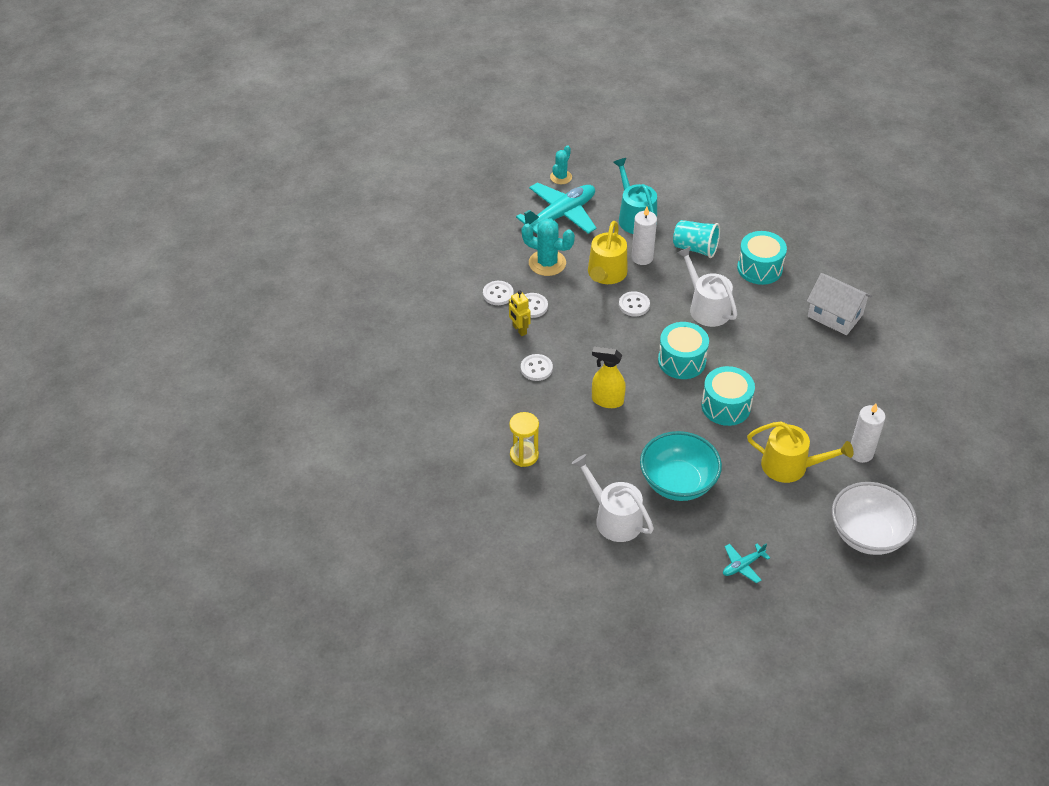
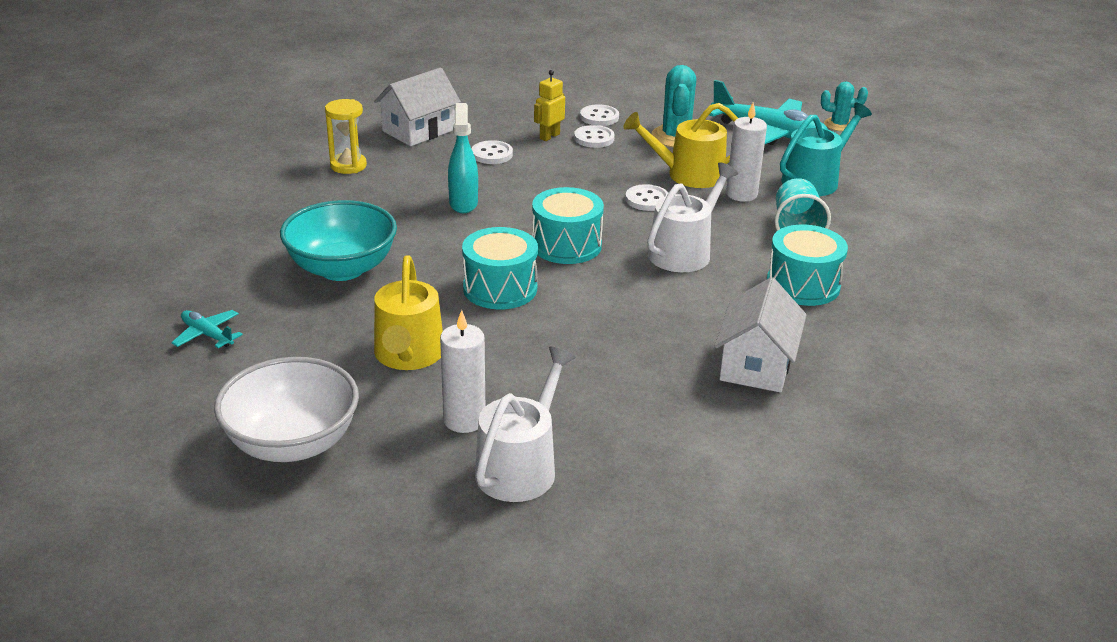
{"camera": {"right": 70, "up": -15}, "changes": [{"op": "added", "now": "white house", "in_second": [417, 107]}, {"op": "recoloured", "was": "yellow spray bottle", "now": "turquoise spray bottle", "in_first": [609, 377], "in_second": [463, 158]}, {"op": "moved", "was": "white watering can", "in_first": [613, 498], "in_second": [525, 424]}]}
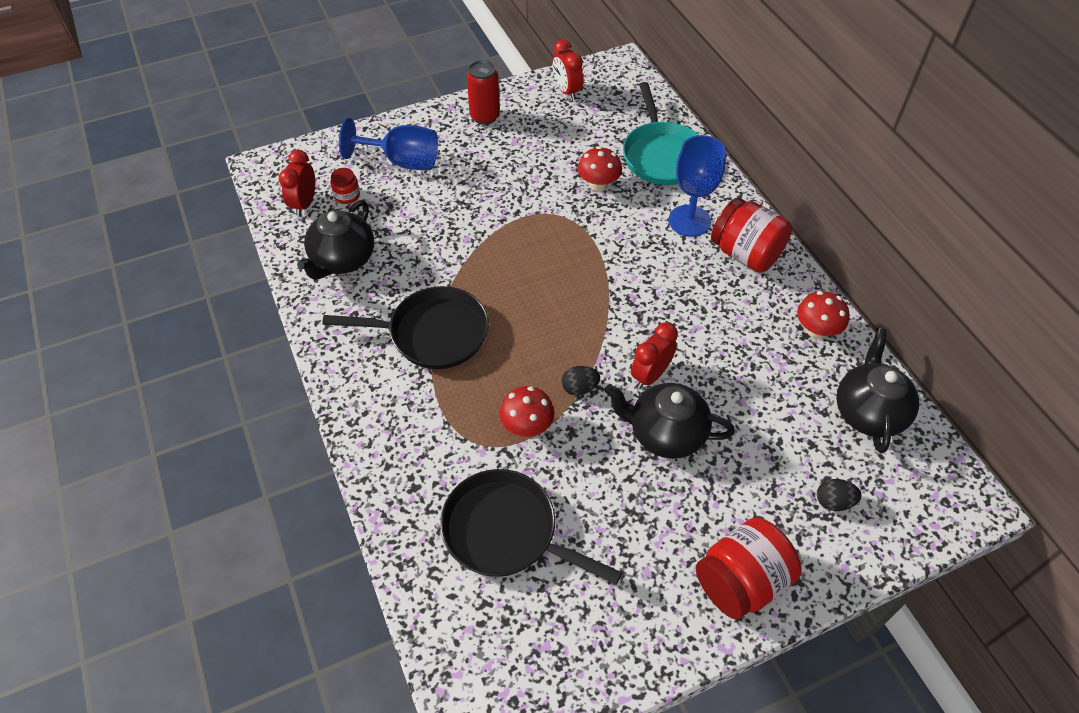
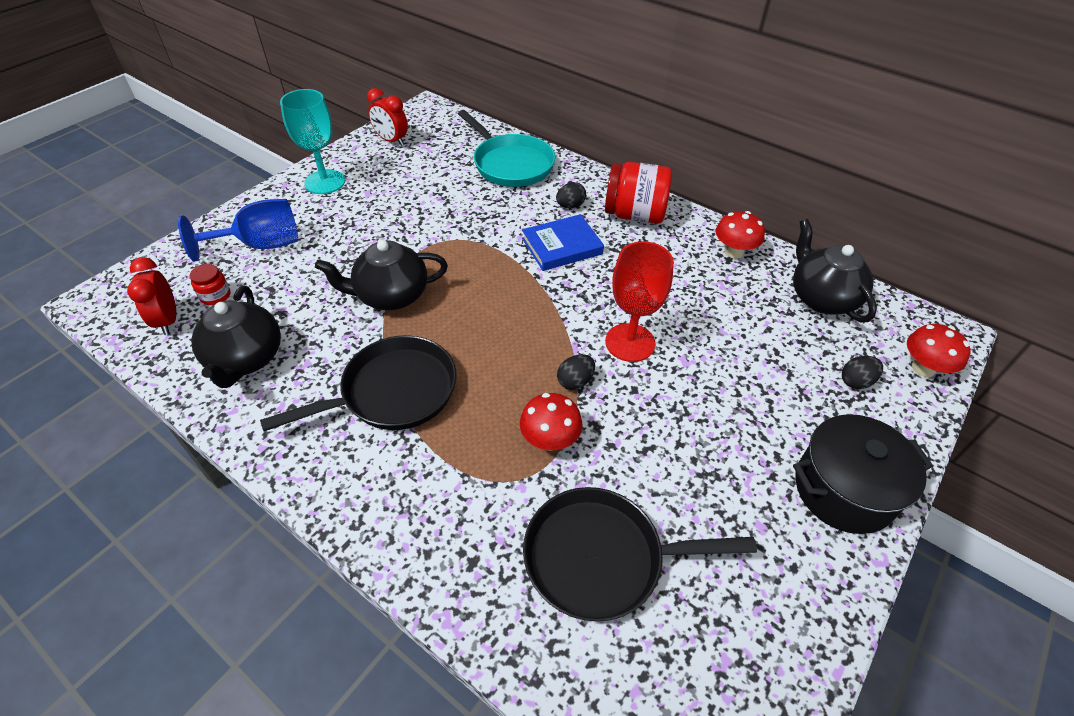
{"camera": {"right": -30, "up": -5}, "changes": [{"op": "replaced", "was": "red can", "now": "turquoise goblet", "in_first": [483, 92], "in_second": [312, 141]}, {"op": "moved", "was": "black teapot", "in_first": [669, 421], "in_second": [381, 275]}, {"op": "added", "now": "blue book", "in_second": [563, 242]}, {"op": "replaced", "was": "blue goblet", "now": "black egg", "in_first": [697, 186], "in_second": [571, 195]}, {"op": "replaced", "was": "red clock", "now": "red goblet", "in_first": [654, 355], "in_second": [639, 301]}, {"op": "replaced", "was": "red jar", "now": "black pot", "in_first": [749, 568], "in_second": [863, 474]}, {"op": "moved", "was": "red mushroom", "in_first": [600, 169], "in_second": [939, 350]}]}
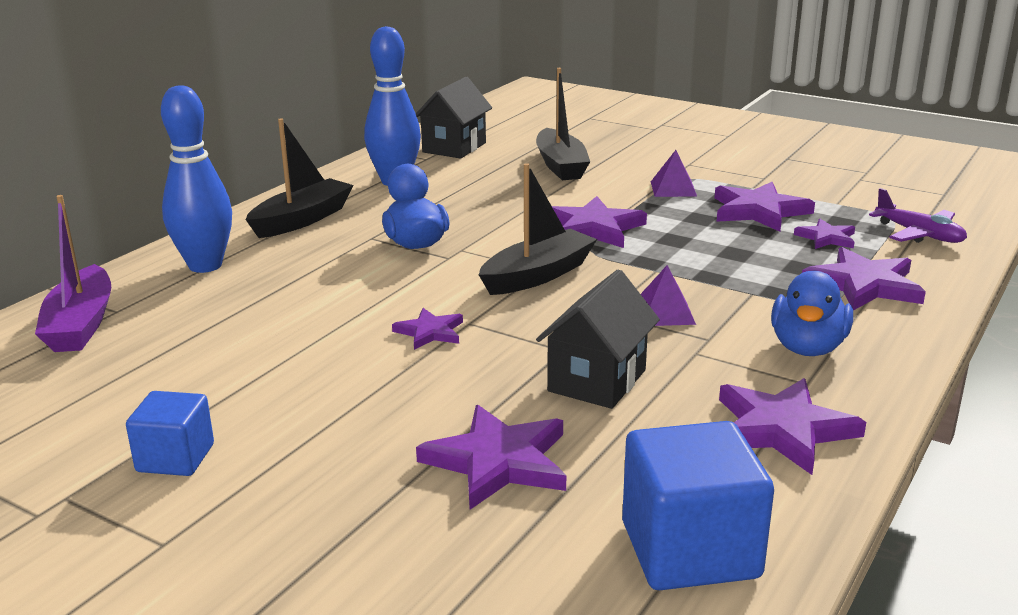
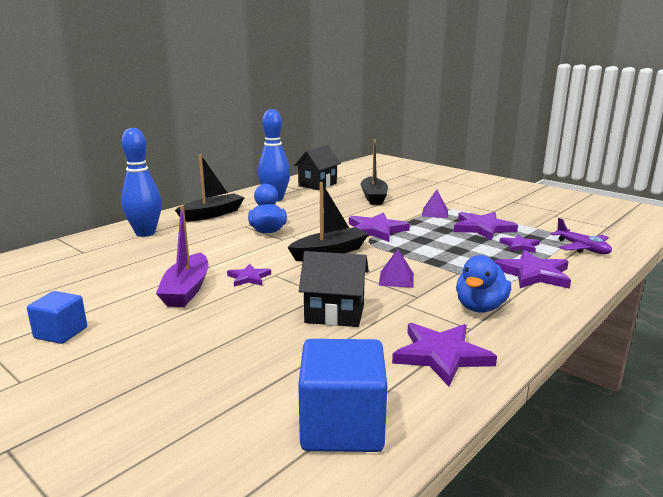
{"camera": {"right": 10, "up": -5}, "changes": [{"op": "moved", "was": "purple boat", "in_first": [73, 273], "in_second": [182, 256]}, {"op": "turned", "was": "black house", "in_first": [598, 339], "in_second": [334, 289], "clockwise": 60}, {"op": "removed", "was": "purple star", "in_first": [491, 457]}]}
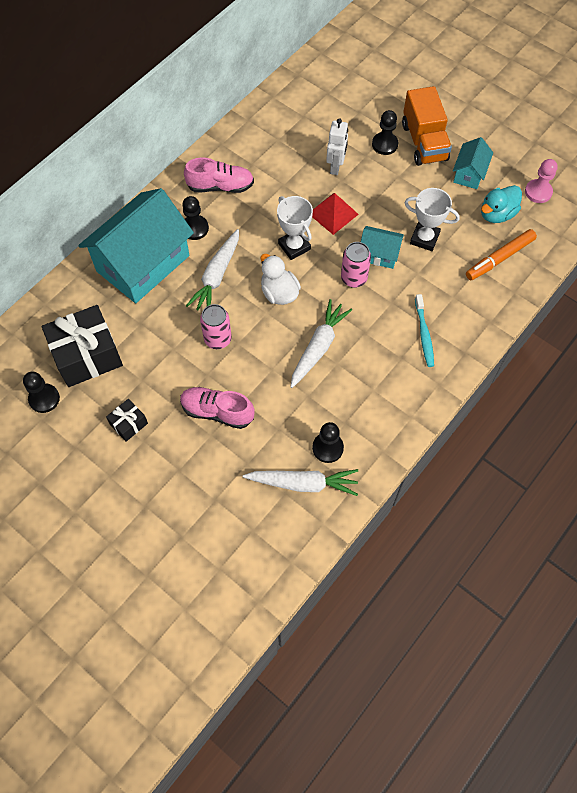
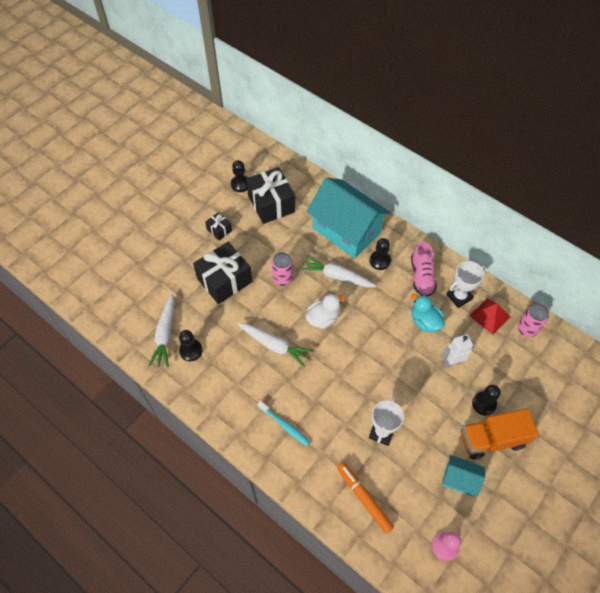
{"camera": {"right": 90, "up": -5}, "changes": [{"op": "replaced", "was": "pink shoe", "now": "black gift", "in_first": [217, 408], "in_second": [222, 273]}, {"op": "turned", "was": "turquoise toothbrush", "in_first": [424, 330], "in_second": [284, 423], "clockwise": -135}, {"op": "moved", "was": "turquoise duck", "in_first": [501, 204], "in_second": [428, 313]}, {"op": "turned", "was": "white robot", "in_first": [337, 146], "in_second": [458, 351], "clockwise": 150}, {"op": "moved", "was": "white trophy", "in_first": [295, 228], "in_second": [466, 284]}, {"op": "moved", "was": "red pyramid", "in_first": [335, 214], "in_second": [490, 316]}, {"op": "moved", "was": "pink can", "in_first": [356, 265], "in_second": [533, 320]}, {"op": "removed", "was": "turquoise house", "in_first": [382, 247]}]}
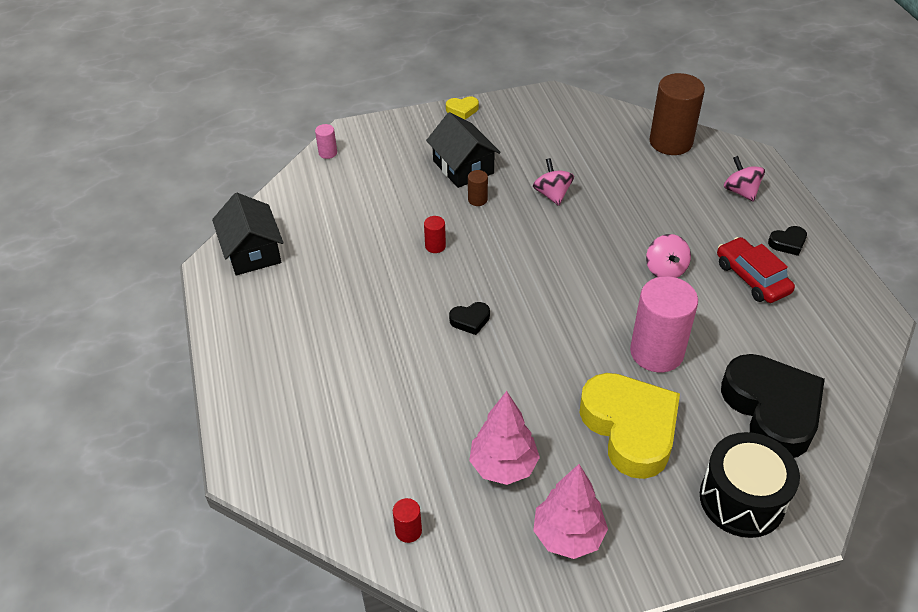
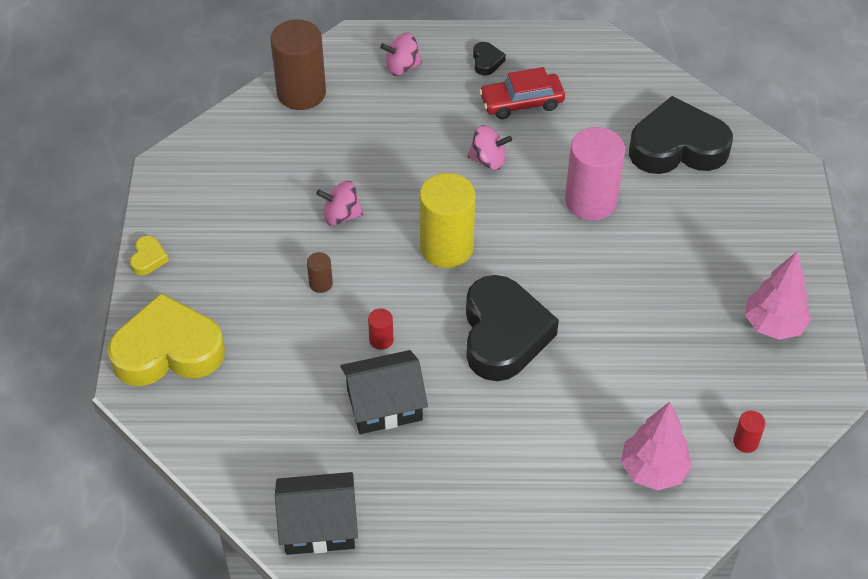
{"camera": {"right": -75, "up": 5}, "changes": [{"op": "moved", "was": "yellow heart", "in_first": [630, 426], "in_second": [166, 339]}, {"op": "moved", "was": "black house", "in_first": [463, 150], "in_second": [384, 392]}, {"op": "added", "now": "yellow cylinder", "in_second": [447, 220]}, {"op": "resized", "was": "black heart", "in_first": [469, 318], "in_second": [512, 328], "ratio": 2.48}, {"op": "moved", "was": "pink tree", "in_first": [504, 438], "in_second": [656, 446]}, {"op": "removed", "was": "pink cylinder", "in_first": [326, 141]}, {"op": "removed", "was": "black drum", "in_first": [750, 485]}]}
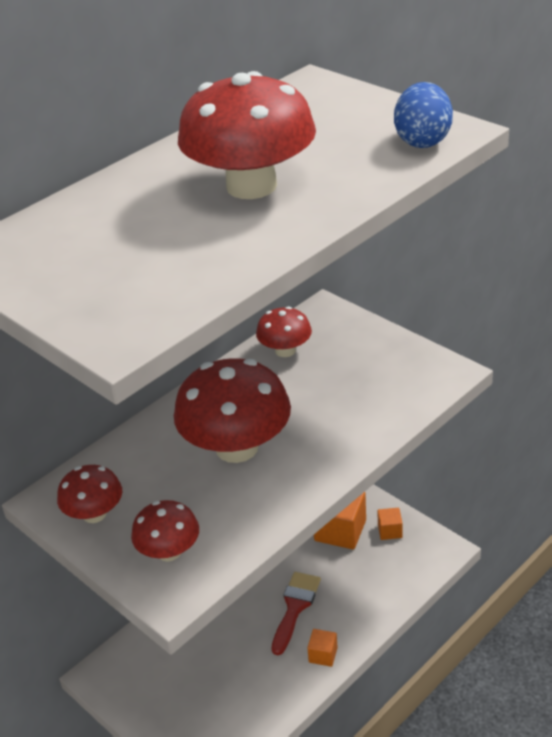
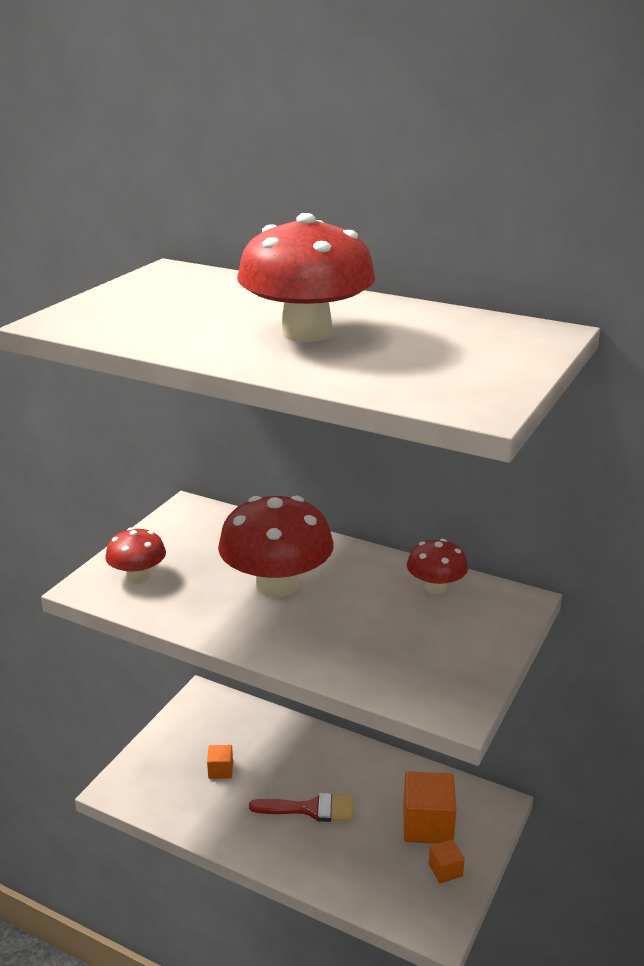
{"camera": {"right": 70, "up": -10}, "changes": [{"op": "moved", "was": "orange cube", "in_first": [322, 648], "in_second": [220, 762]}, {"op": "removed", "was": "red mushroom", "in_first": [89, 494]}, {"op": "removed", "was": "blue egg", "in_first": [423, 115]}]}
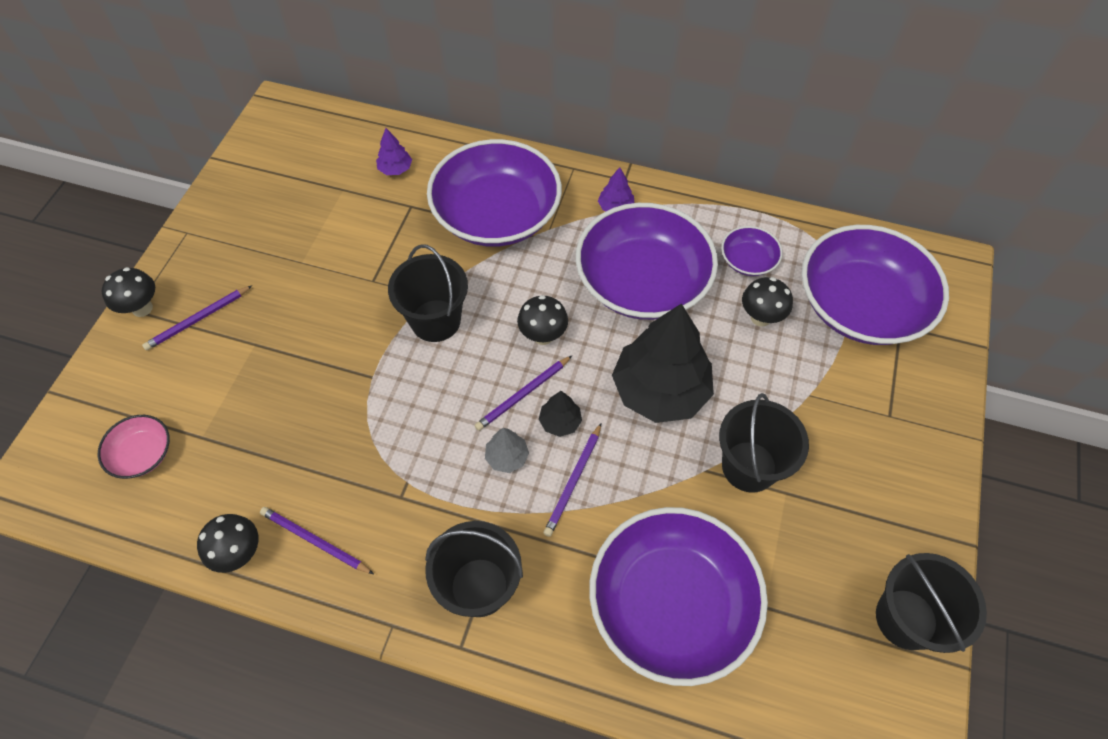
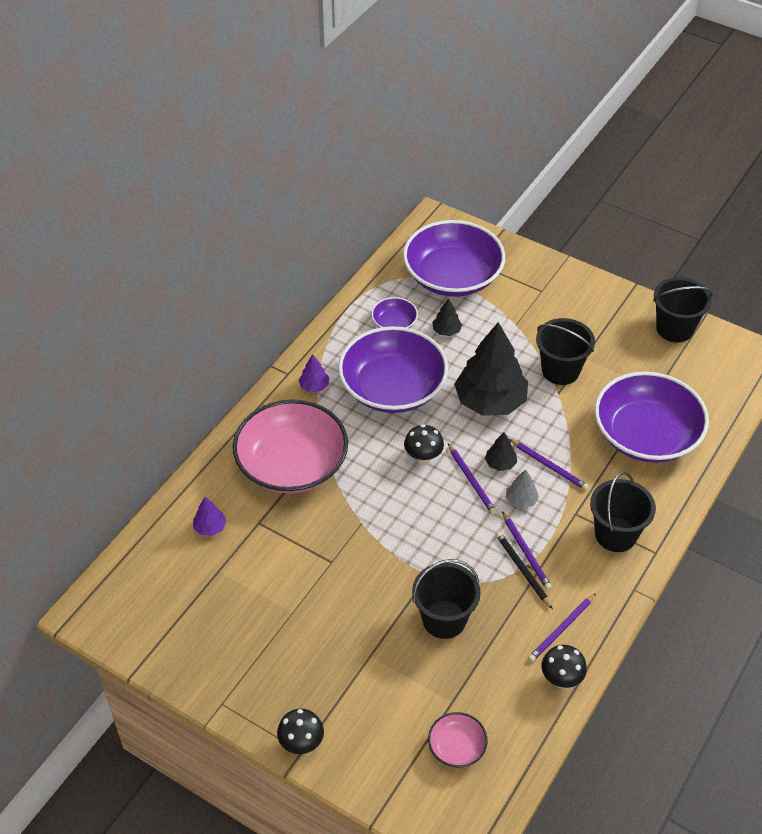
{"camera": {"right": -75, "up": -10}, "changes": [{"op": "recoloured", "was": "purple bowl", "now": "pink bowl", "in_first": [494, 193], "in_second": [290, 447]}, {"op": "moved", "was": "black bucket", "in_first": [428, 293], "in_second": [446, 599]}, {"op": "replaced", "was": "black mushroom", "now": "black tree", "in_first": [767, 302], "in_second": [447, 317]}, {"op": "added", "now": "black pencil", "in_second": [524, 570]}, {"op": "moved", "was": "purple pencil", "in_first": [197, 318], "in_second": [527, 550]}]}
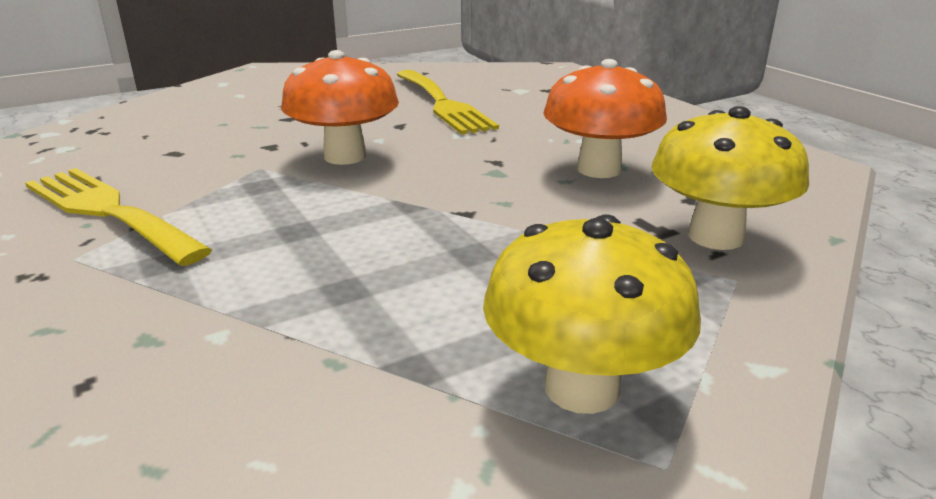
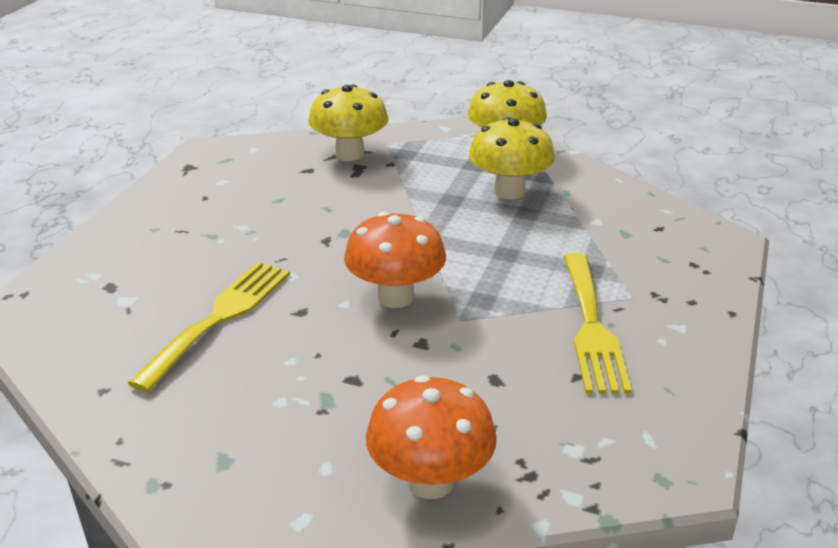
{"camera": {"right": -130, "up": 5}, "changes": [{"op": "moved", "was": "orange mushroom", "in_first": [605, 118], "in_second": [431, 437]}, {"op": "added", "now": "yellow mushroom", "in_second": [512, 158]}]}
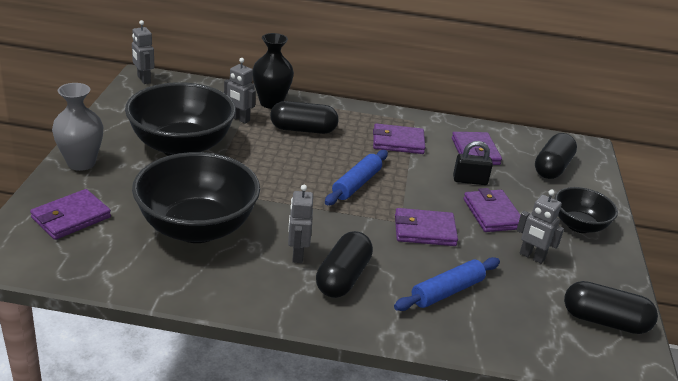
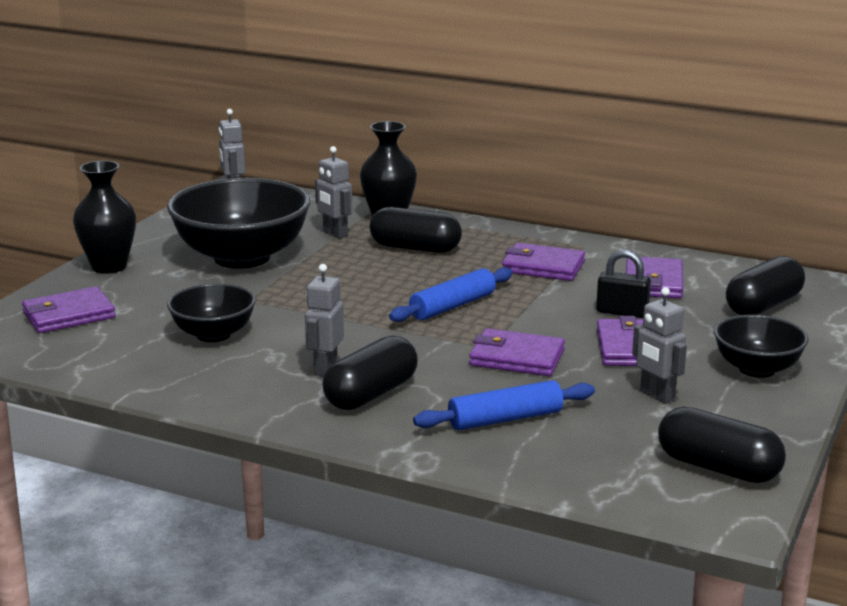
{"camera": {"right": 20, "up": -10}, "changes": [{"op": "recoloured", "was": "grey vase", "now": "black vase", "in_first": [77, 127], "in_second": [104, 217]}, {"op": "resized", "was": "black bowl", "in_first": [196, 197], "in_second": [211, 312], "ratio": 0.55}]}
